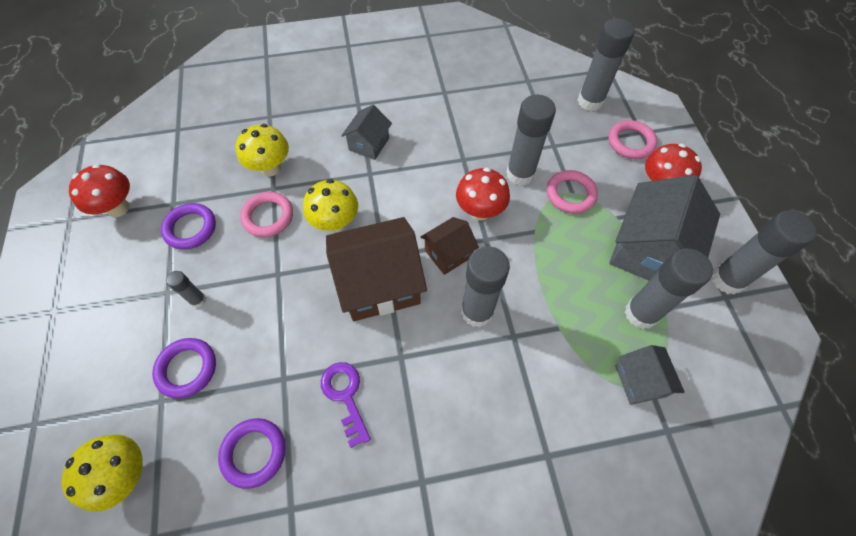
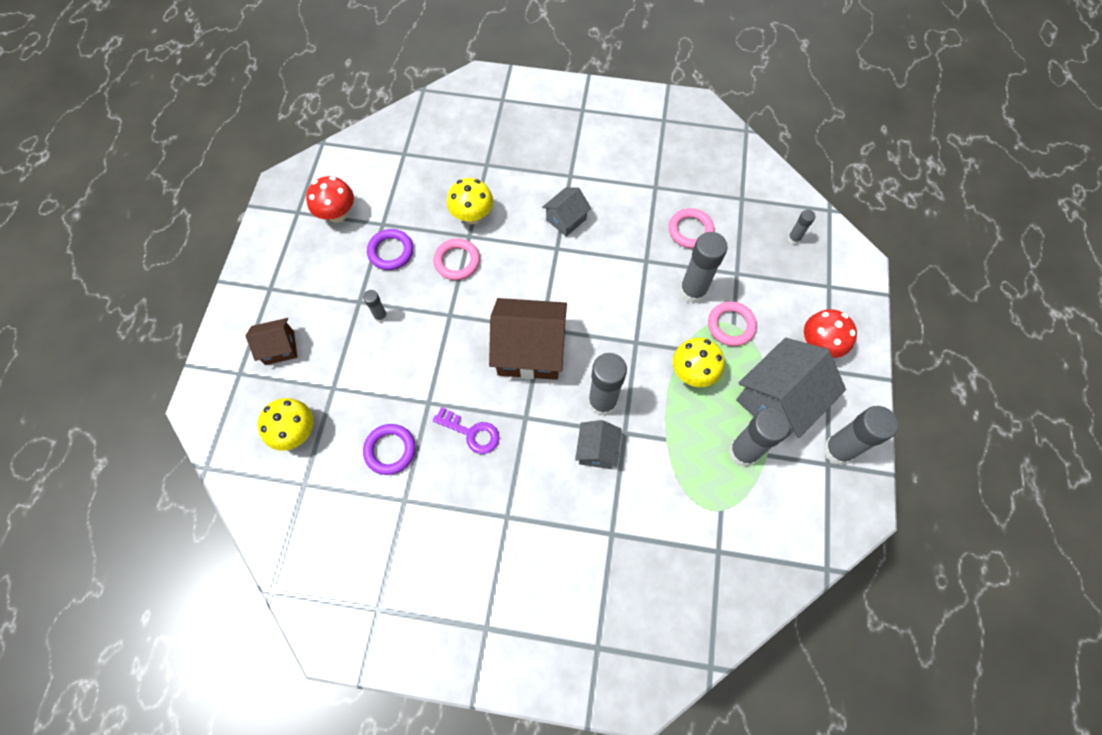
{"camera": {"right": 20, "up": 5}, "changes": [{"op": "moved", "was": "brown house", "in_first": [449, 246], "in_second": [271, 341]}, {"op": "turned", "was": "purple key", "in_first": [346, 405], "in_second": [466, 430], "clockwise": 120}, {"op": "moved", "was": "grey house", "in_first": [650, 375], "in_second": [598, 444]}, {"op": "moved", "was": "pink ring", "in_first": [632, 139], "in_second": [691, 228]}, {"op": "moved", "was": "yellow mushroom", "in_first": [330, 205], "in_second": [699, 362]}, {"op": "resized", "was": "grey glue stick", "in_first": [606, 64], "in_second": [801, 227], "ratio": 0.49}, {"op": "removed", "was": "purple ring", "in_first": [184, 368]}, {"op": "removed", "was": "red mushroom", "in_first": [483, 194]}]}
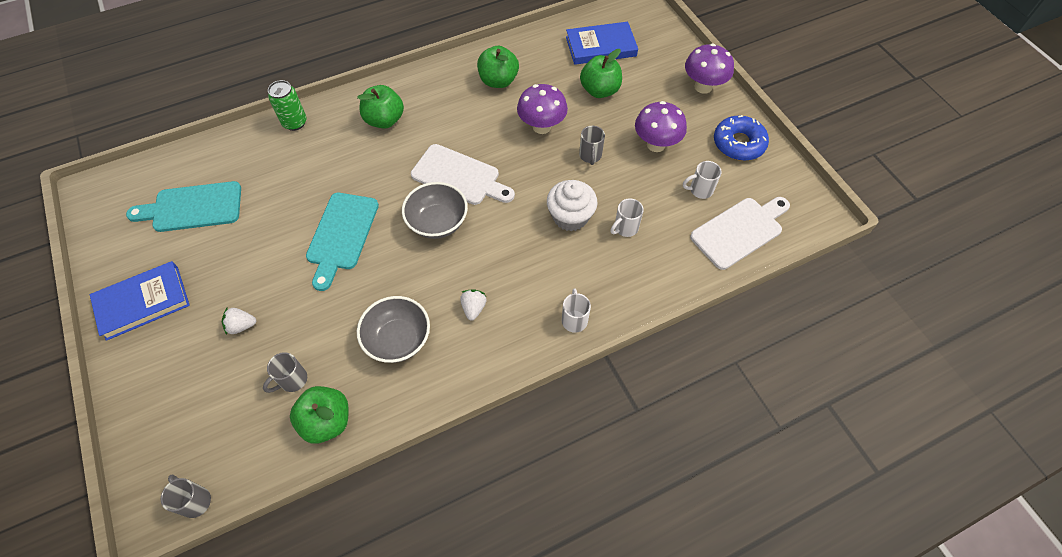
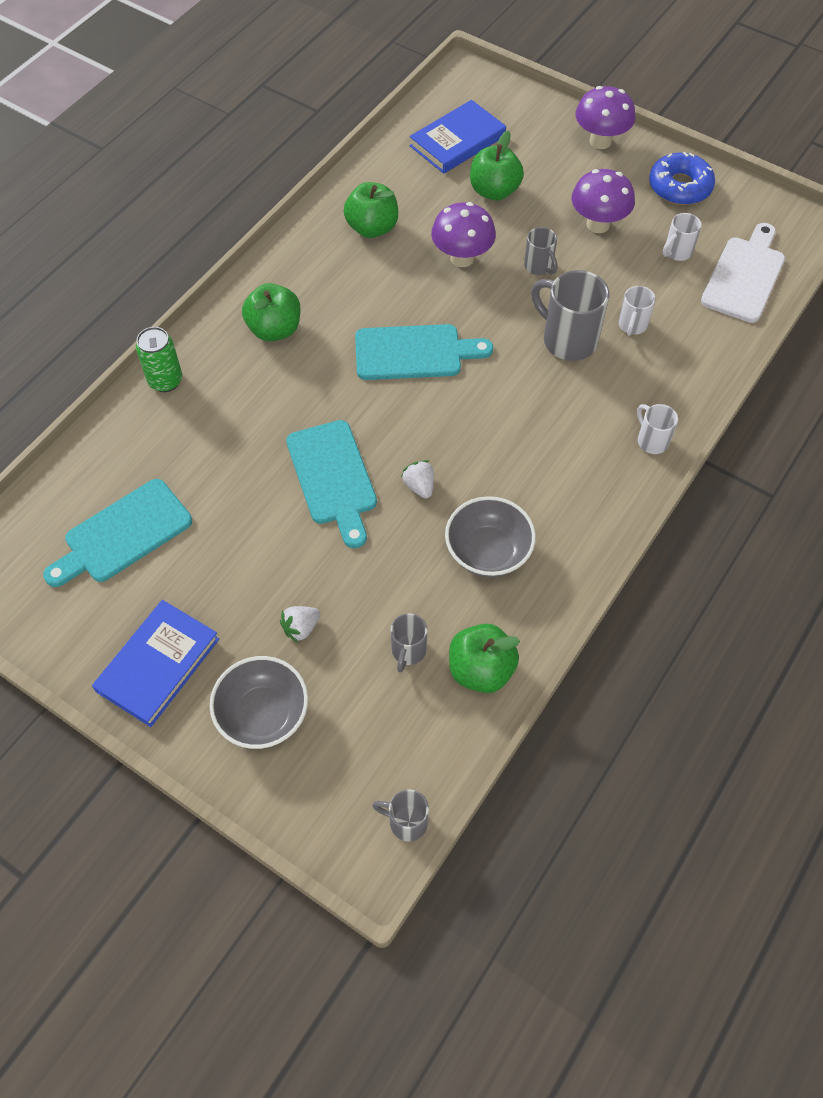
{"camera": {"right": -30, "up": 0}, "changes": [{"op": "moved", "was": "grey bowl", "in_first": [435, 210], "in_second": [259, 702]}, {"op": "recoloured", "was": "white cutting board", "now": "turquoise cutting board", "in_first": [463, 174], "in_second": [424, 352]}, {"op": "moved", "was": "white strawberry", "in_first": [473, 304], "in_second": [417, 479]}, {"op": "replaced", "was": "white cupcake", "now": "grey mug", "in_first": [572, 205], "in_second": [570, 315]}]}
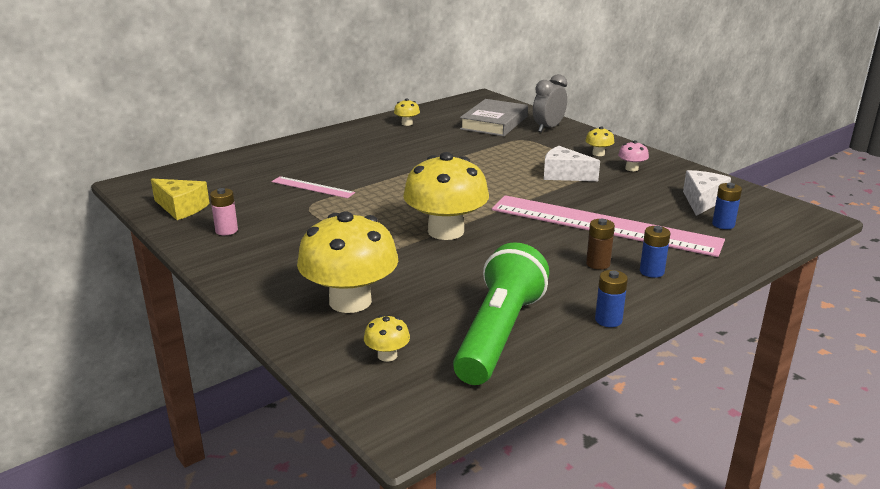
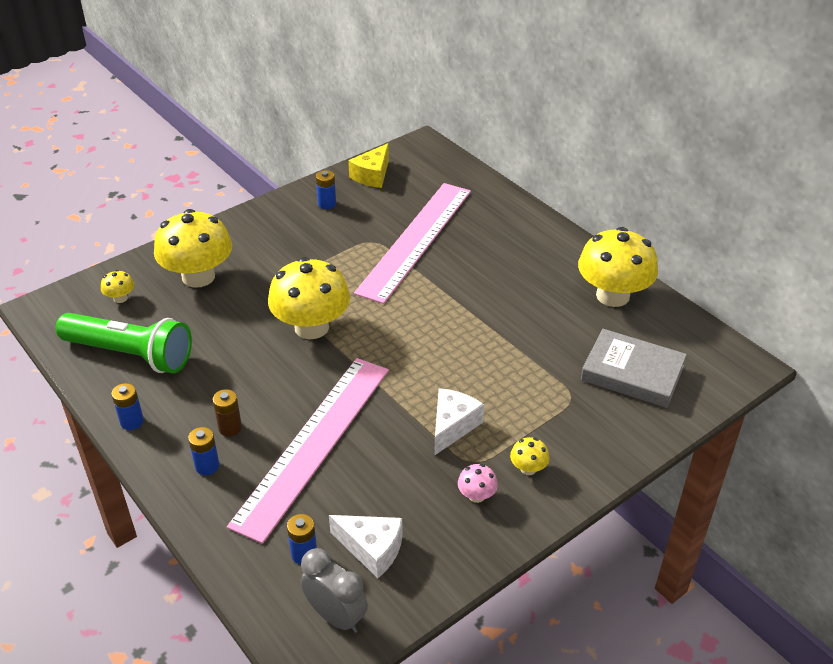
{"camera": {"right": 90, "up": 15}, "changes": [{"op": "moved", "was": "grey clock", "in_first": [550, 103], "in_second": [334, 590]}, {"op": "recoloured", "was": "pink battery", "now": "blue battery", "in_first": [224, 211], "in_second": [326, 189]}, {"op": "resized", "was": "pink ruler", "in_first": [313, 187], "in_second": [412, 243], "ratio": 2.28}, {"op": "resized", "was": "yellow mushroom", "in_first": [407, 112], "in_second": [618, 267], "ratio": 2.38}]}
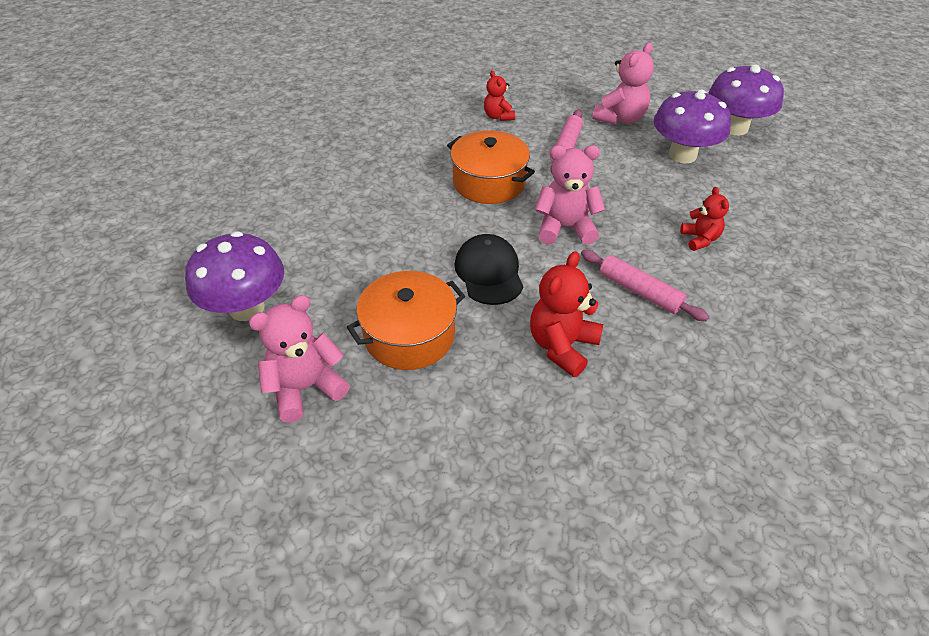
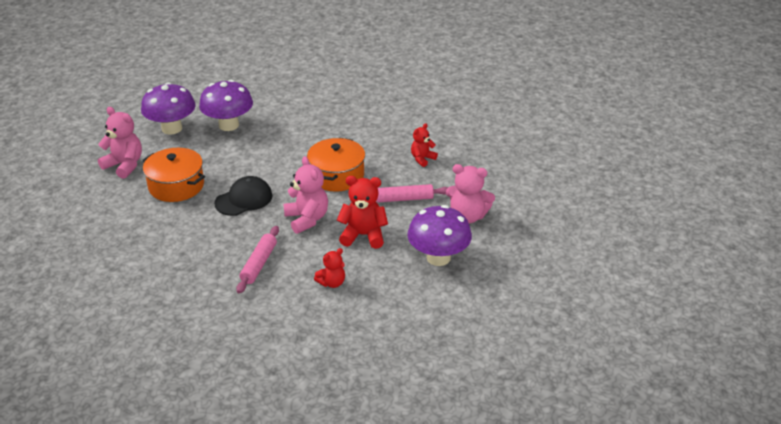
{"camera": {"right": 65, "up": -10}, "changes": [{"op": "moved", "was": "purple mushroom", "in_first": [746, 99], "in_second": [226, 105]}, {"op": "moved", "was": "red teddy bear", "in_first": [566, 314], "in_second": [362, 212]}]}
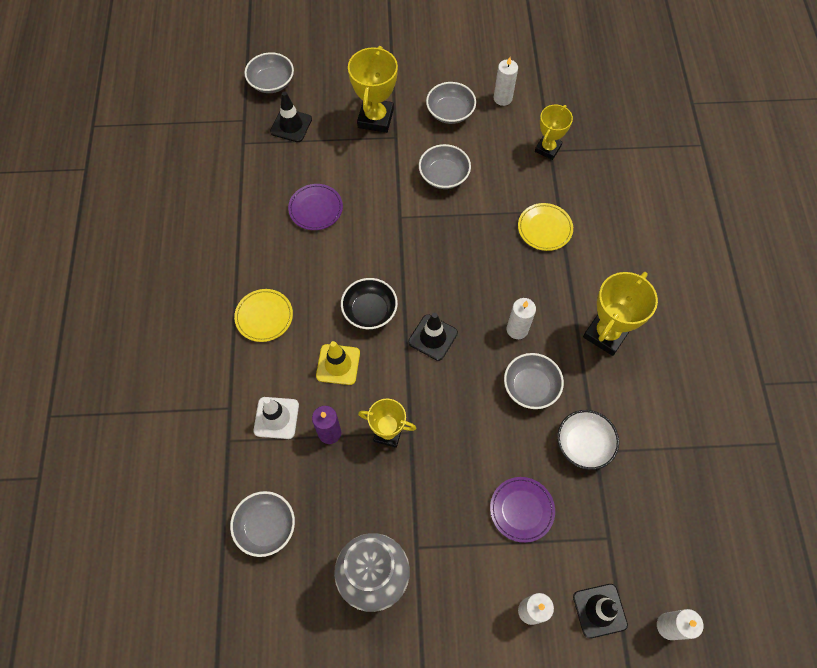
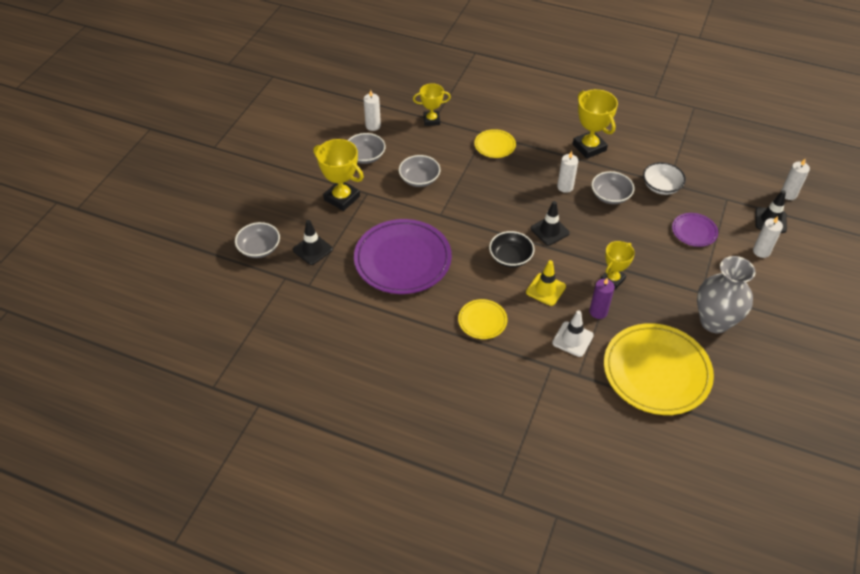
{"camera": {"right": -65, "up": -15}, "changes": [{"op": "resized", "was": "purple plate", "in_first": [315, 207], "in_second": [403, 256], "ratio": 2.1}, {"op": "turned", "was": "yellow trophy", "in_first": [554, 132], "in_second": [432, 104], "clockwise": -60}, {"op": "replaced", "was": "grey bowl", "now": "yellow plate", "in_first": [262, 524], "in_second": [659, 369]}]}
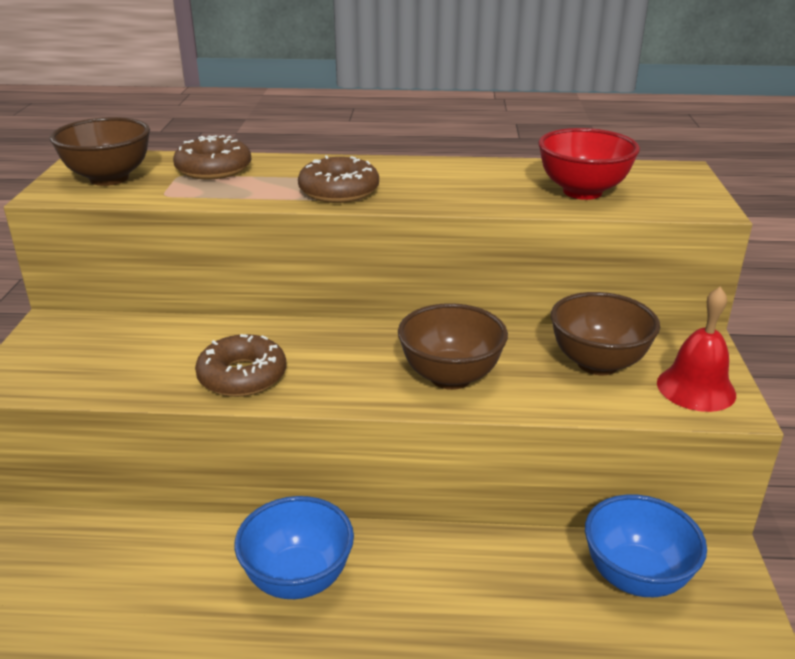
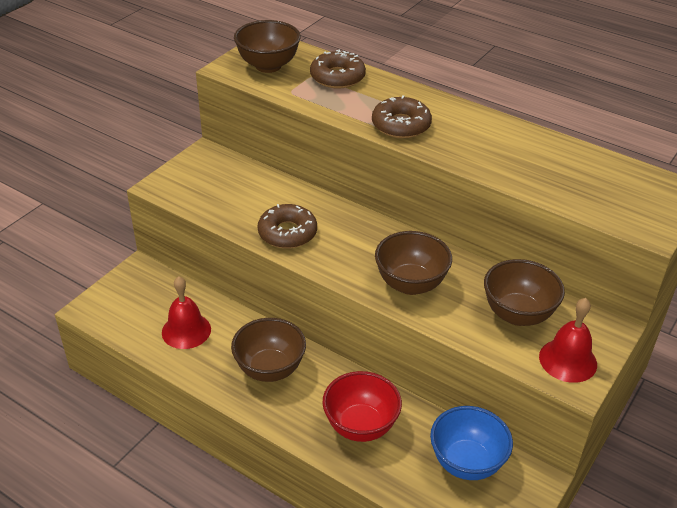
{"camera": {"right": 30, "up": 10}, "changes": [{"op": "added", "now": "red bell", "in_second": [186, 312]}, {"op": "recoloured", "was": "blue bowl", "now": "brown bowl", "in_first": [294, 547], "in_second": [268, 350]}, {"op": "moved", "was": "red bowl", "in_first": [589, 164], "in_second": [362, 406]}]}
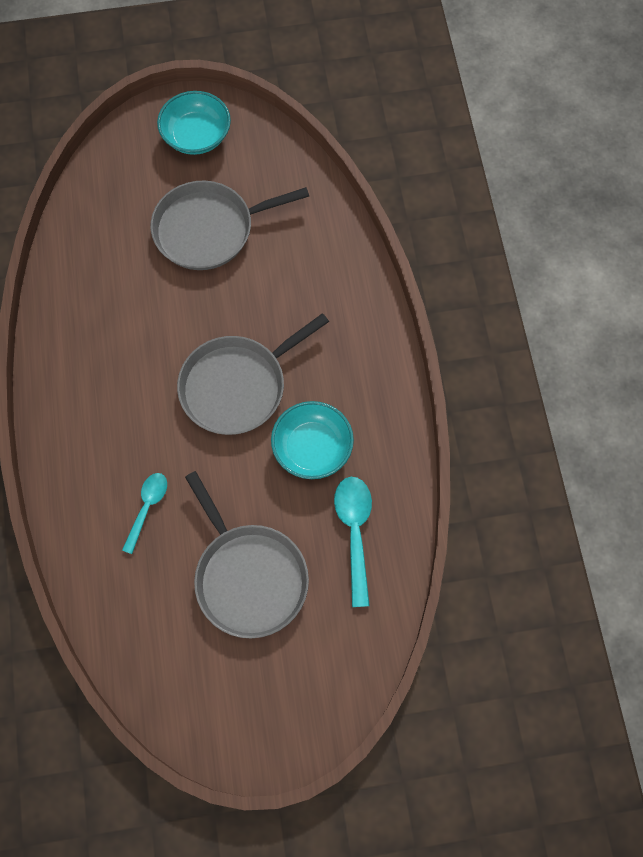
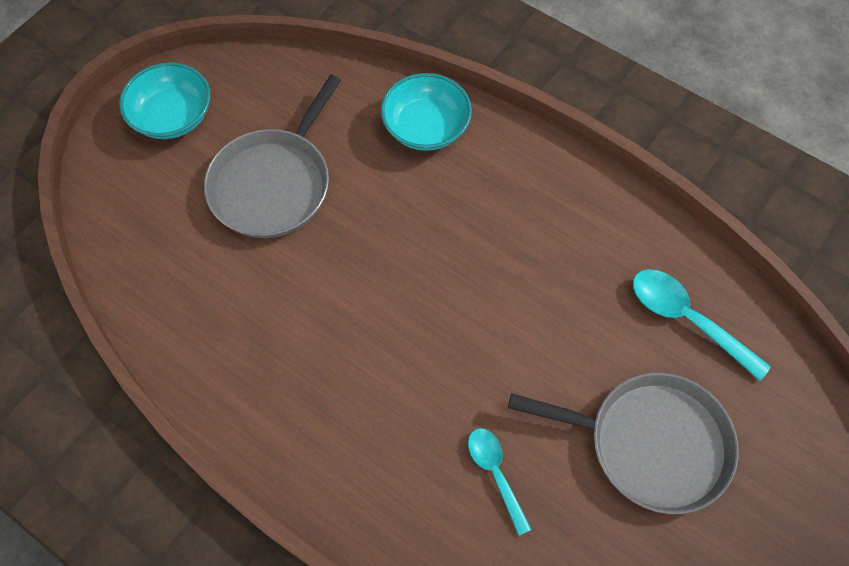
{"camera": {"right": -45, "up": -5}, "changes": [{"op": "moved", "was": "turquoise bowl", "in_first": [312, 440], "in_second": [426, 112]}, {"op": "removed", "was": "grey pan", "in_first": [253, 374]}]}
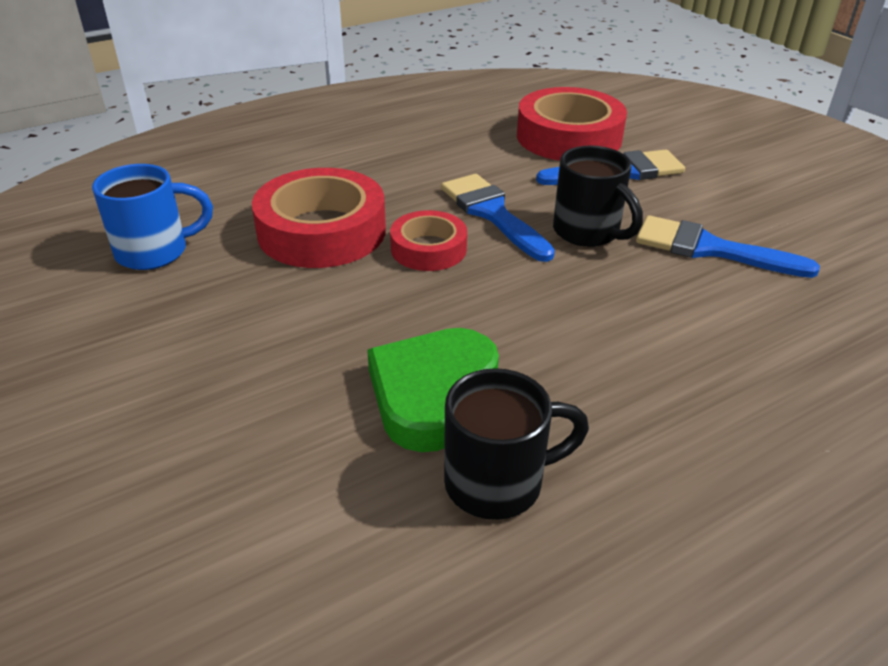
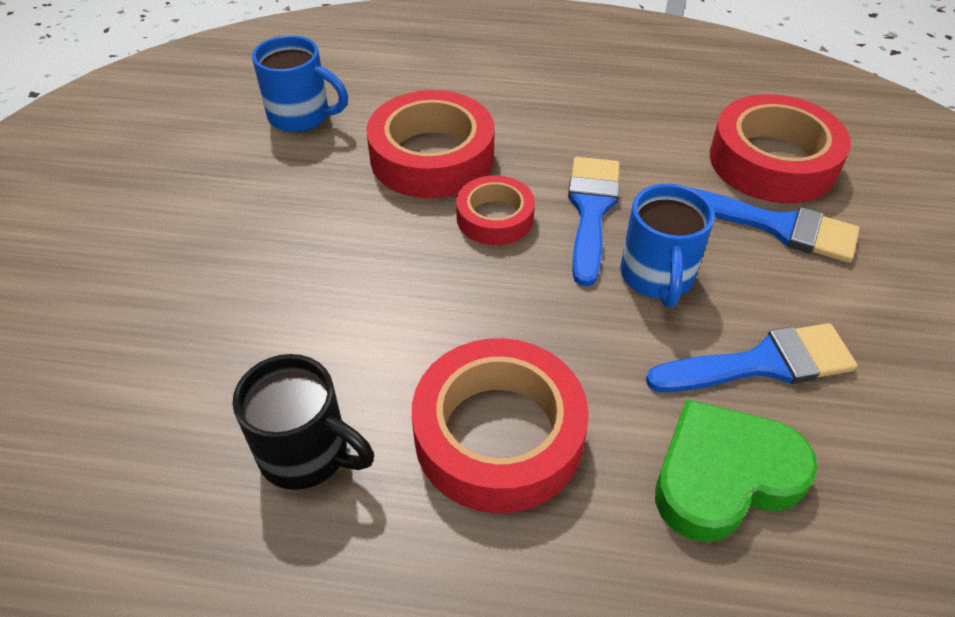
{"camera": {"right": 40, "up": 10}, "changes": [{"op": "added", "now": "red tape", "in_second": [500, 425]}, {"op": "recoloured", "was": "black mug", "now": "blue mug", "in_first": [598, 196], "in_second": [667, 245]}, {"op": "turned", "was": "blue brush", "in_first": [728, 246], "in_second": [752, 357], "clockwise": 105}, {"op": "moved", "was": "green heart", "in_first": [433, 390], "in_second": [736, 470]}]}
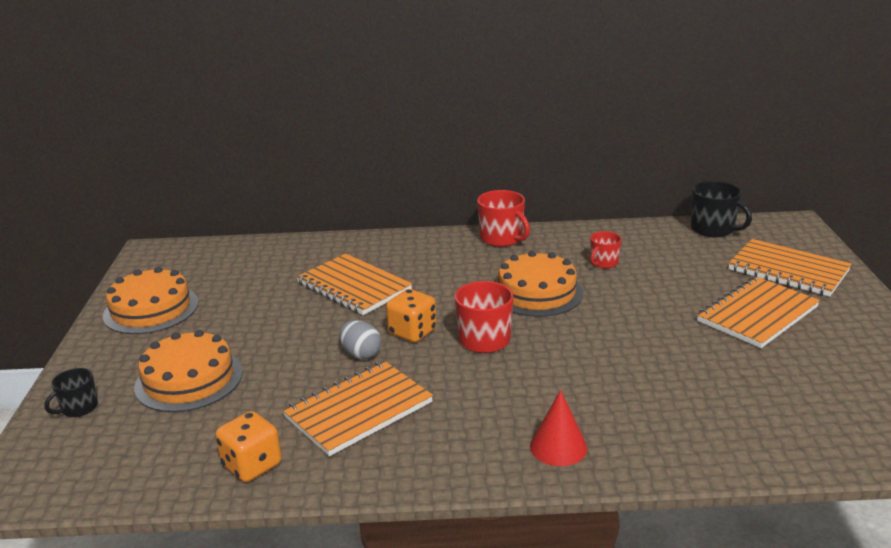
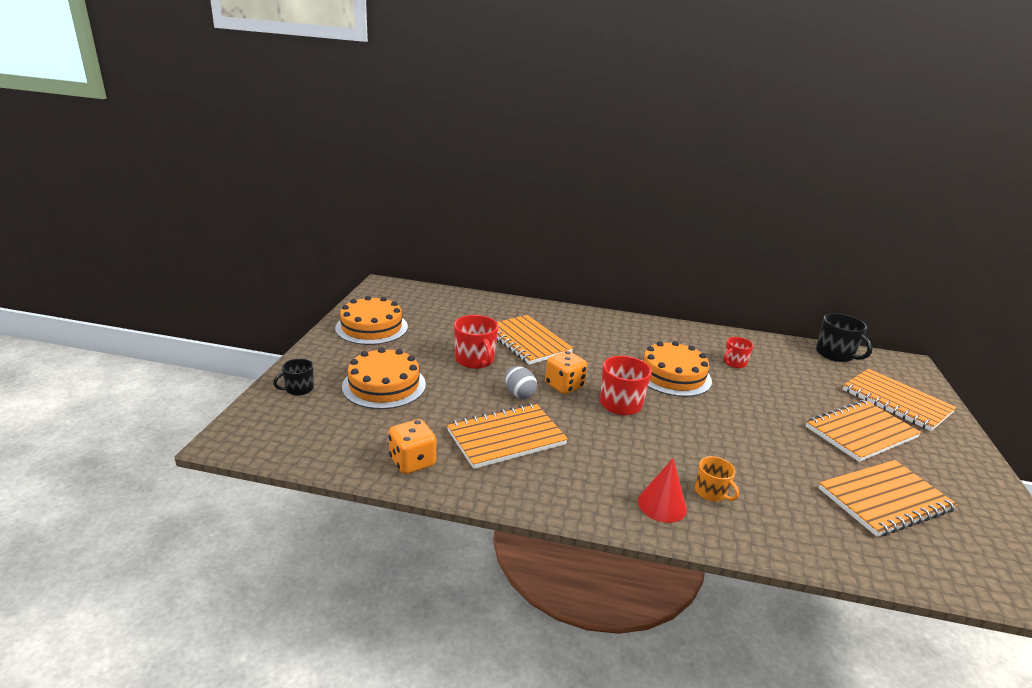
{"camera": {"right": 10, "up": 0}, "changes": [{"op": "moved", "was": "red mug", "in_first": [503, 218], "in_second": [476, 342]}, {"op": "added", "now": "orange mug", "in_second": [717, 479]}, {"op": "added", "now": "orange notebook", "in_second": [888, 498]}]}
